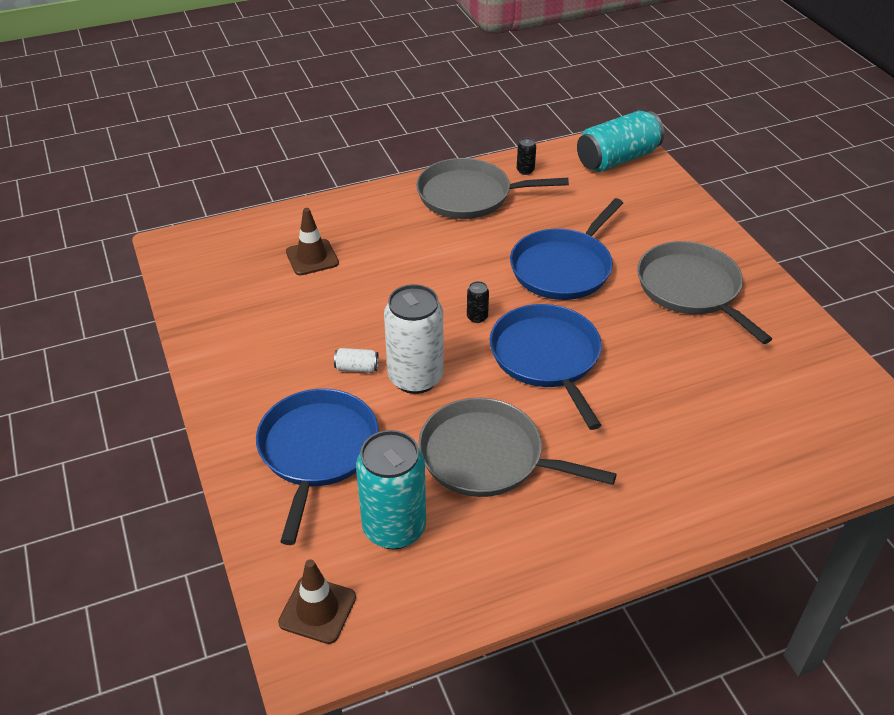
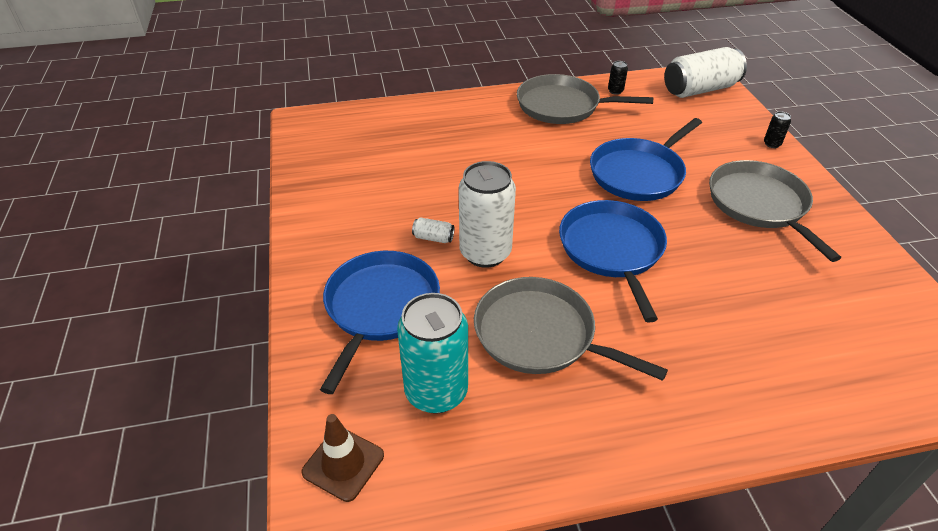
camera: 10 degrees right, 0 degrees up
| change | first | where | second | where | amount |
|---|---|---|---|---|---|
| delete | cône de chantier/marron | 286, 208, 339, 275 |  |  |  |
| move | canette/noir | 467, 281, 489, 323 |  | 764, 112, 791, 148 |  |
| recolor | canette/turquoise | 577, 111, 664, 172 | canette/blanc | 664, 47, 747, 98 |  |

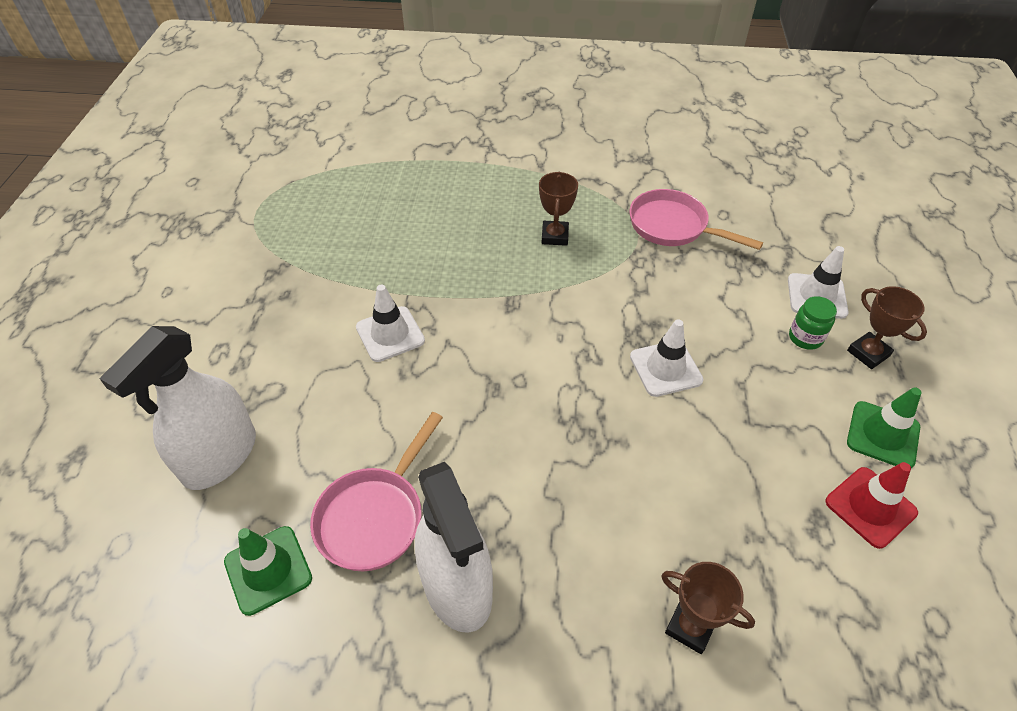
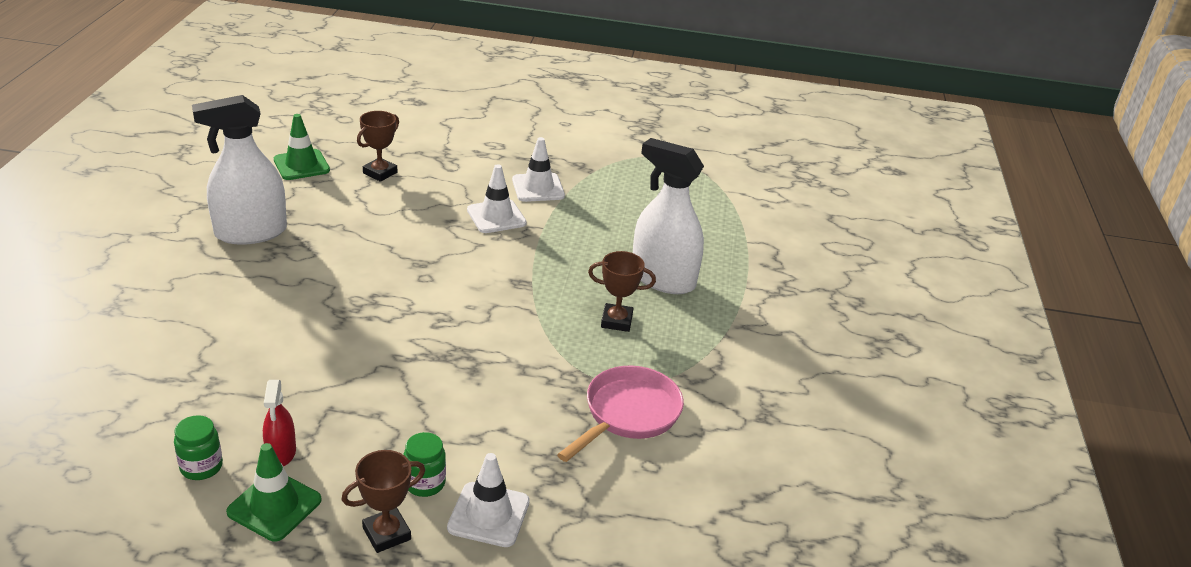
camera: 90 degrees right, 15 degrees down
| change | first | where | second | where | amount |
|---|---|---|---|---|---|
| delete | poêle/rose | 310, 412, 443, 571 |  |  |  |
| insert |  |  | vaporisateur/rouge | 263, 380, 296, 466 |  |
| move | vaporisateur/blanc | 99, 326, 256, 490 |  | 633, 138, 704, 294 |  |
| move | cône de chantier/blanc | 630, 319, 703, 397 |  | 512, 137, 565, 202 |  |
| move | trophée/marron | 661, 562, 755, 654 |  | 357, 111, 399, 182 |  |
| replace | cône de chantier/rouge | 825, 462, 918, 549 | bocal/vert | 174, 415, 223, 480 |  |

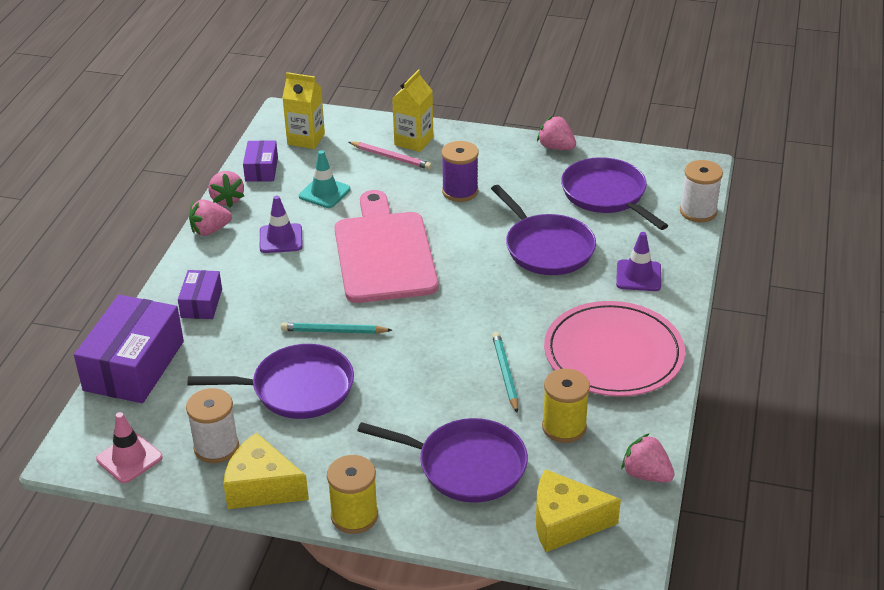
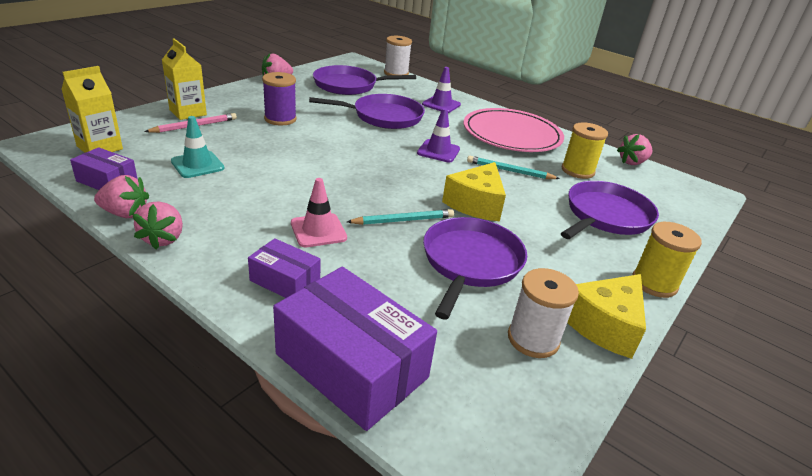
camera: 70 degrees left, 5 degrees down
| change | first | where | second | where | amount |
|---|---|---|---|---|---|
| delete | planche à découper/rose | 334, 190, 438, 303 |  |  |  |
| move | cône de chantier/rose | 96, 412, 163, 483 |  | 291, 178, 347, 247 |  |
| move | cône de chantier/violet | 260, 196, 303, 253 |  | 417, 108, 460, 163 |  |
| move | fromage/jaune | 536, 469, 621, 552 |  | 442, 162, 506, 221 |  |
| rotate | crayon/turquoise | 281, 323, 392, 334 |  | 347, 209, 454, 225 | 135 degrees counterclockwise |

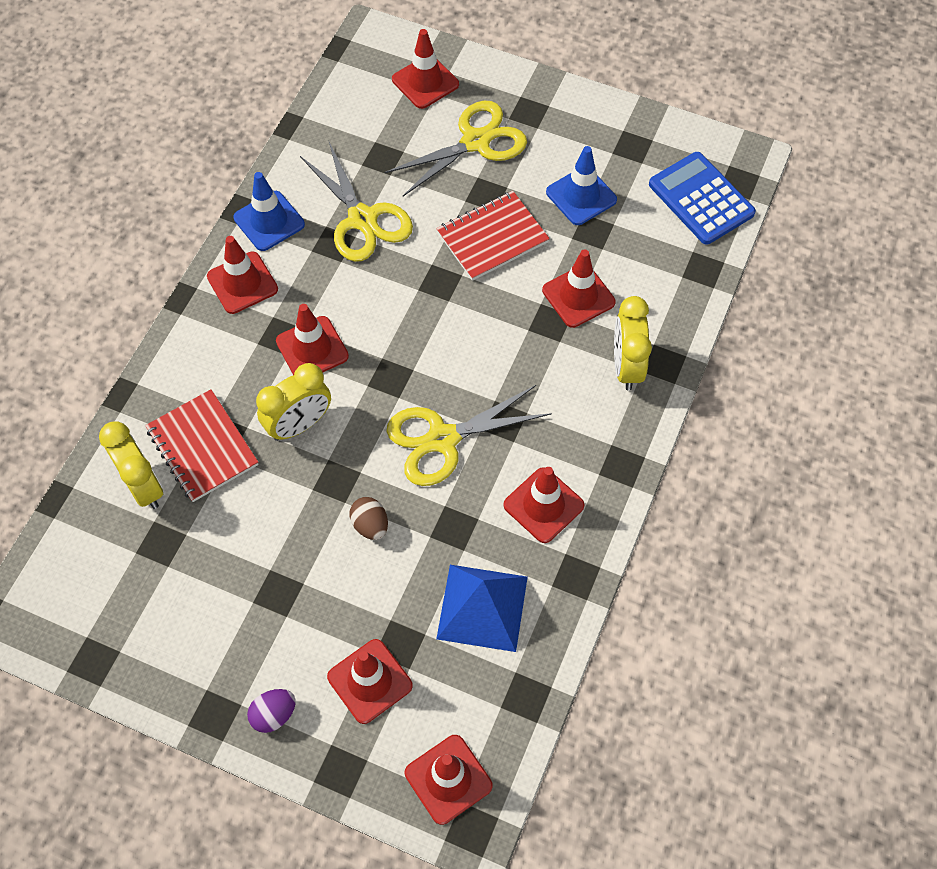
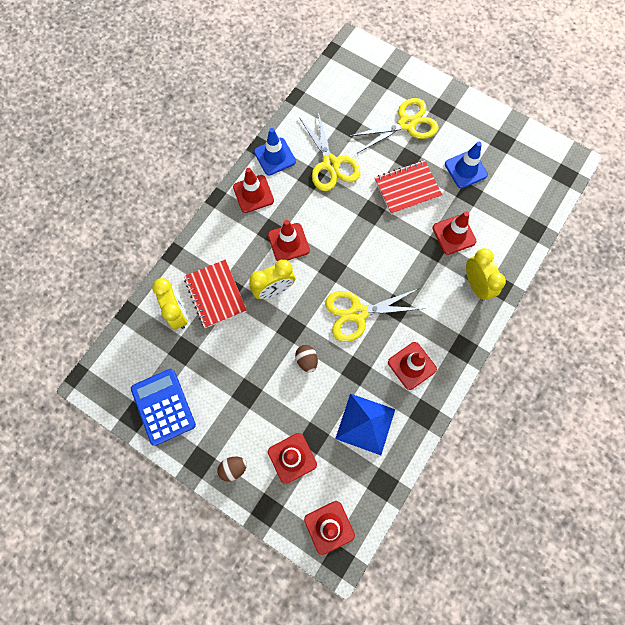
camera: 10 degrees right, 10 degrees up
| change | first | where | second | where | amount |
|---|---|---|---|---|---|
| delete | cône de chantier/rouge | 392, 29, 459, 109 |  |  |  |
| move | calculatrice/bleu | 649, 152, 756, 245 |  | 131, 369, 196, 446 |  |
| recolor | œuf/violet | 247, 689, 296, 733 | œuf/marron | 218, 457, 247, 482 |  |
| rotate | réveil/jaune | 614, 296, 652, 391 |  | 466, 248, 506, 301 | 150 degrees clockwise |

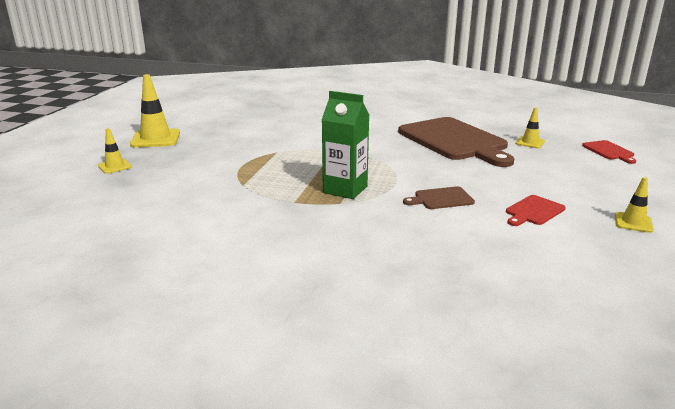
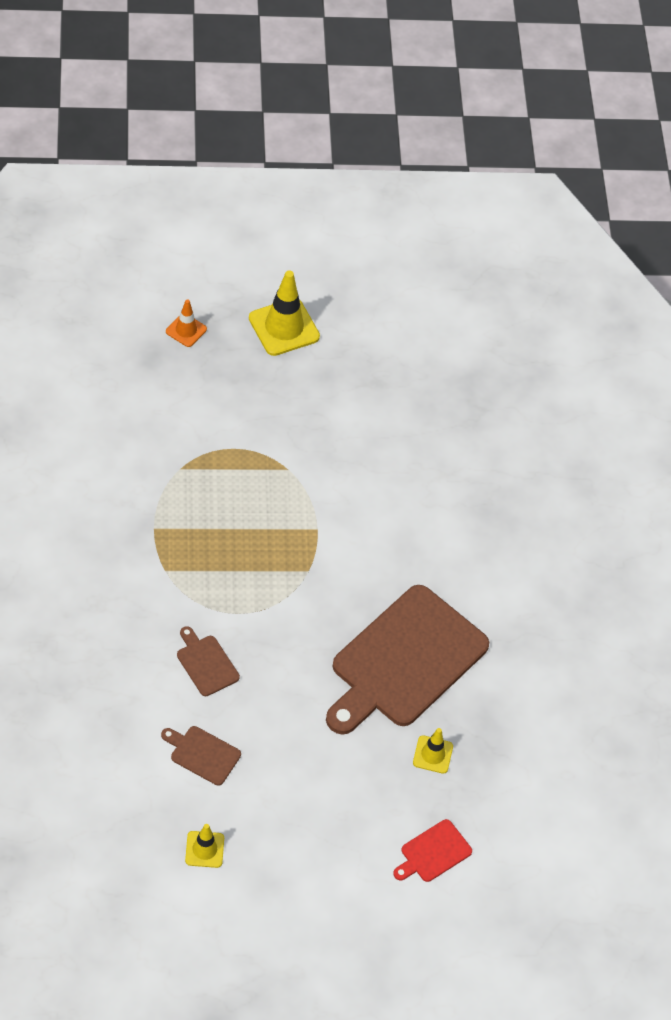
camera: 65 degrees right, 30 degrees up
| change | first | where | second | where | amount |
|---|---|---|---|---|---|
| delete | brique de lait/vert | 322, 91, 369, 199 |  |  |  |
| recolor | cône de chantier/jaune | 98, 128, 132, 174 | cône de chantier/orange | 166, 299, 207, 347 |  |
| recolor | planche à découper/rouge | 506, 195, 566, 226 | planche à découper/marron | 161, 726, 241, 786 |  |

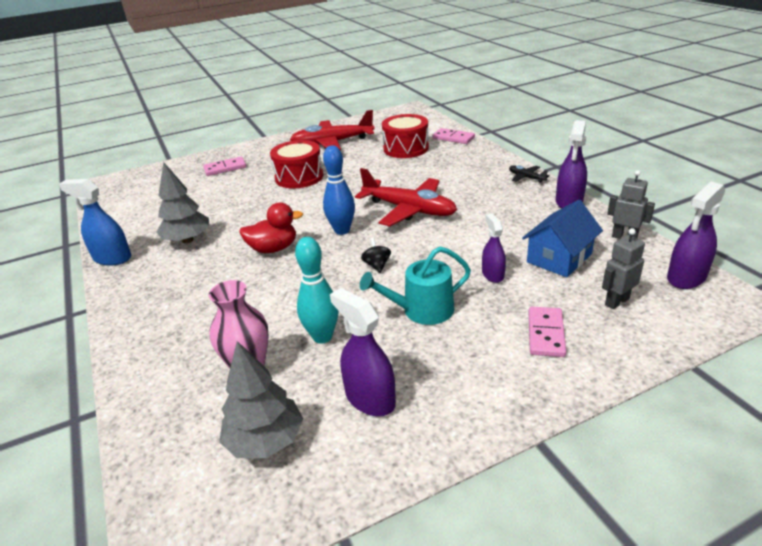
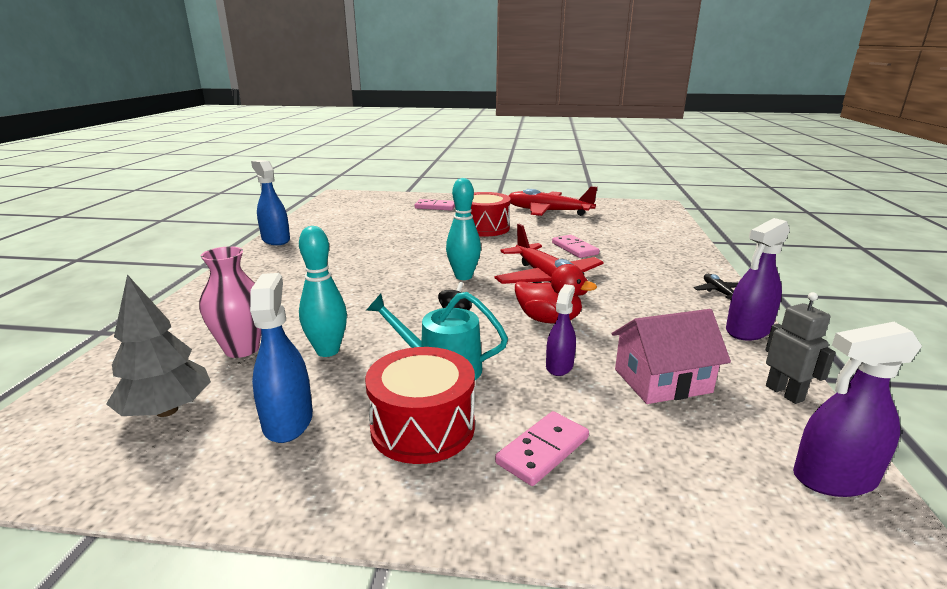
camera: 30 degrees right, 10 degrees down
| change | first | where | second | where | amount |
|---|---|---|---|---|---|
| delete | arbre/gris | 157, 162, 209, 243 |  |  |  |
| delete | robot/gris | 602, 228, 645, 309 |  |  |  |
| move | canard/rouge | 239, 203, 303, 253 |  | 515, 264, 597, 323 |  |
| move | tambour/rouge | 382, 114, 429, 158 |  | 365, 347, 475, 464 |  |
| move | domino/rose | 432, 128, 475, 144 |  | 552, 235, 599, 258 |  |
| recolor | quille/bleu | 323, 145, 355, 235 | quille/turquoise | 446, 178, 481, 280 |  |
| recolor | vaporisateur/violet | 330, 288, 396, 416 | vaporisateur/bleu | 250, 273, 313, 443 |  |
| recolor | maison/bleu | 522, 200, 603, 277 | maison/rose | 612, 309, 731, 404 |  |

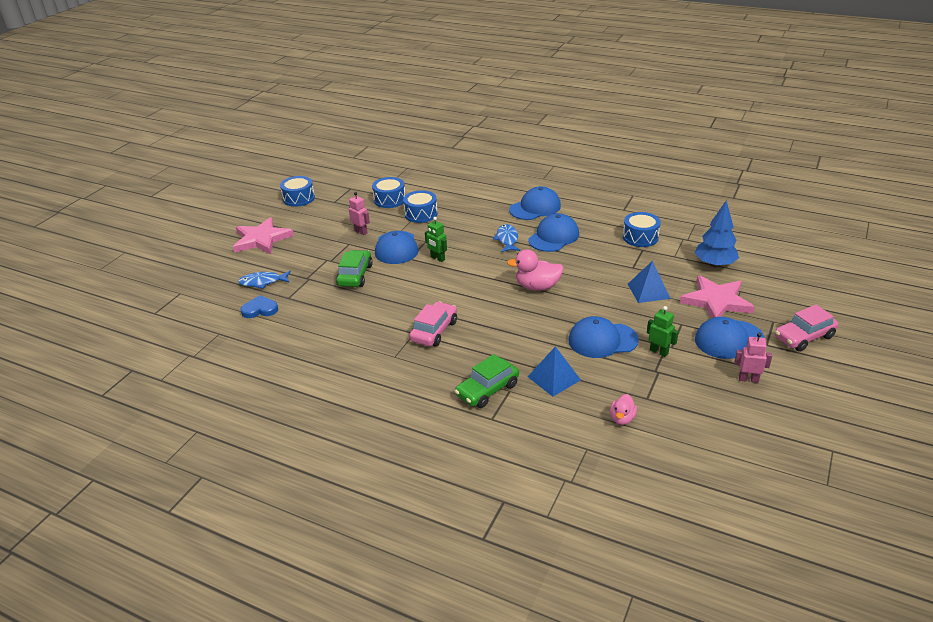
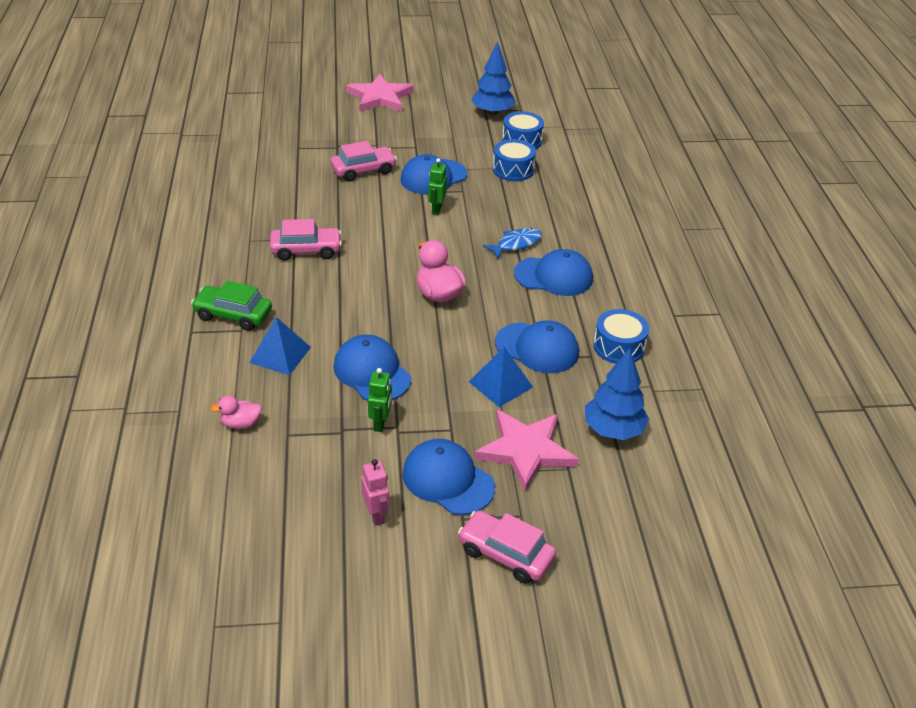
camera: 55 degrees right, 5 degrees up
| change | first | where | second | where | amount |
|---|---|---|---|---|---|
| delete | poisson/bleu | 238, 271, 291, 289 |  |  |  |
| delete | cœur/bleu | 241, 295, 278, 318 |  |  |  |
| delete | tambour/bleu | 280, 176, 315, 207 |  |  |  |
| delete | robot/rose | 349, 192, 370, 235 |  |  |  |
| insert |  |  | arbre/bleu | 471, 41, 515, 116 |  |
| move | casquette/bleu | 509, 186, 561, 220 |  | 495, 320, 579, 373 |  |
| recolor | voiture/vert | 336, 250, 373, 287 | voiture/rose | 331, 141, 397, 181 |  |

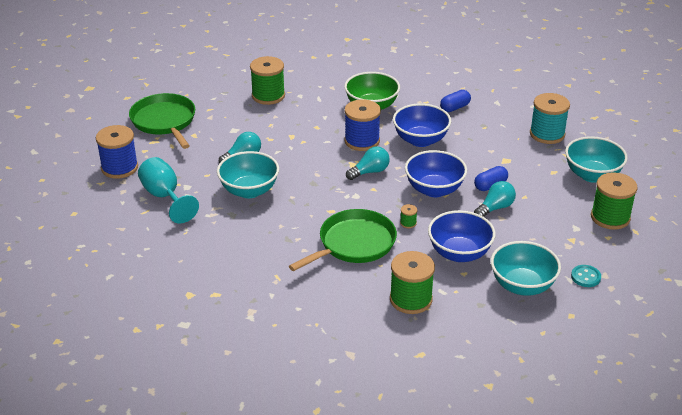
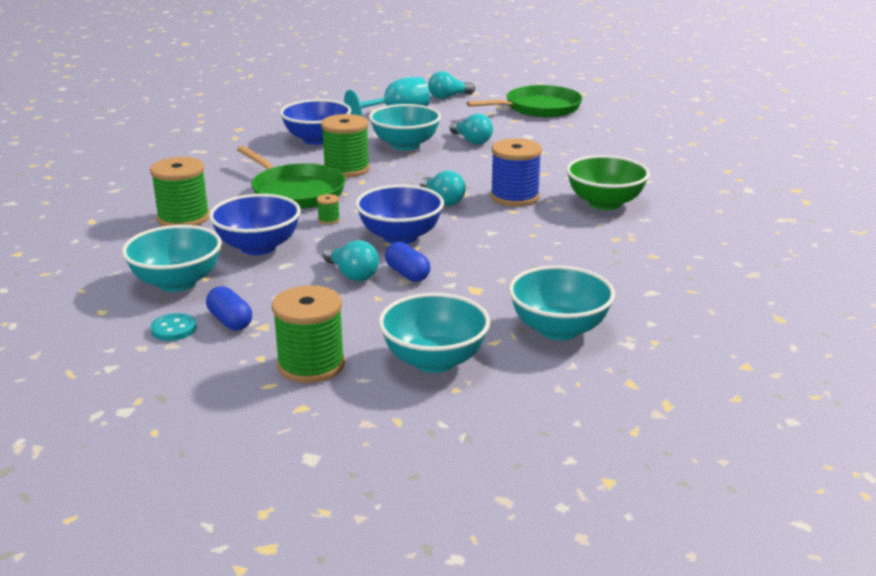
camera: 90 degrees right, 10 degrees down
| change | first | where | second | where | amount |
|---|---|---|---|---|---|
| move | bobine/vert | 250, 56, 285, 105 |  | 321, 114, 370, 177 |  |
| move | bol/bleu | 393, 103, 451, 147 |  | 280, 99, 351, 145 |  |
| move | gélule/bleu | 440, 90, 471, 112 |  | 206, 286, 252, 331 |  |
| replace | bobine/bleu | 96, 125, 138, 179 | ampoule/turquoise | 428, 71, 475, 99 |  |
| replace | bobine/turquoise | 530, 93, 570, 144 | bol/turquoise | 509, 265, 615, 340 |  |

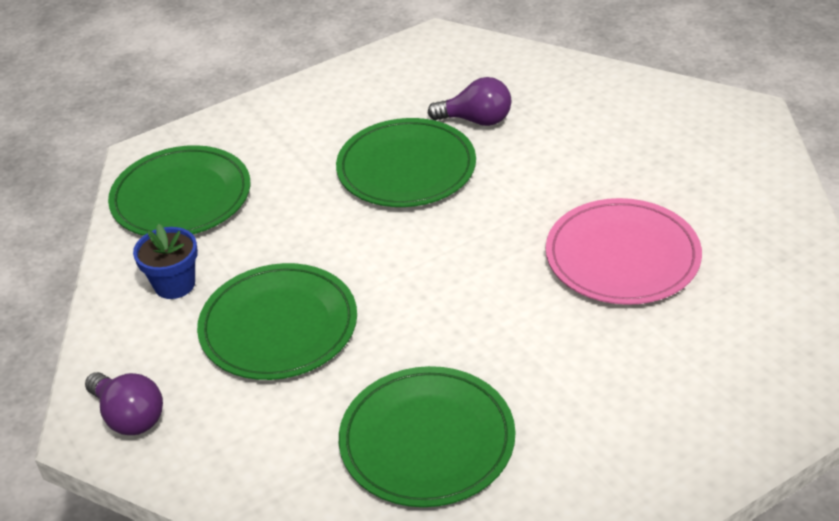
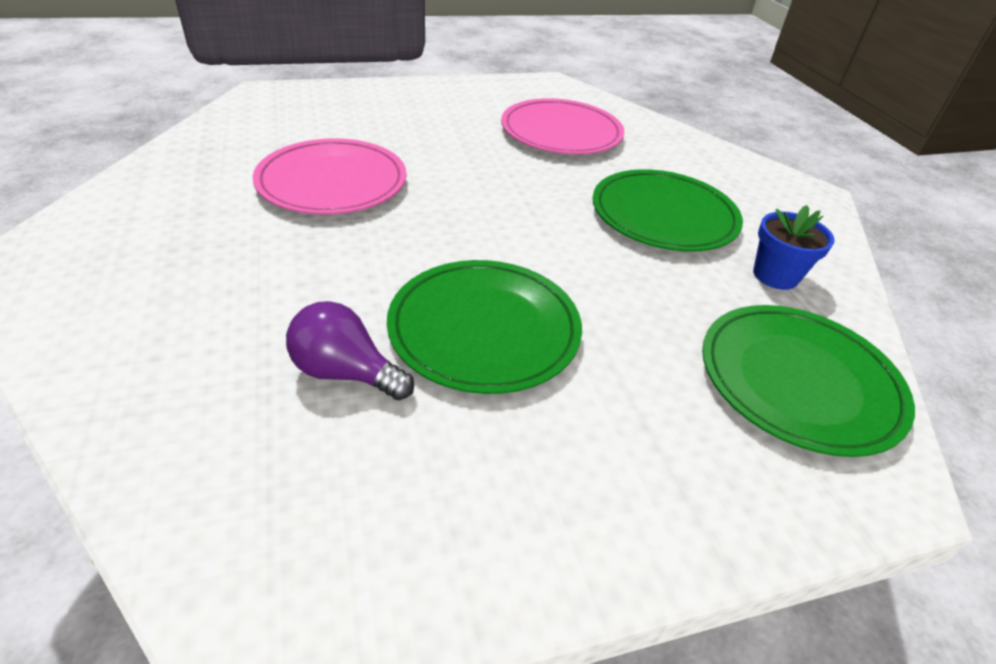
camera: 170 degrees left, 0 degrees up
| change | first | where | second | where | amount |
|---|---|---|---|---|---|
| delete | ampoule/violet | 85, 372, 163, 435 |  |  |  |
| recolor | assiette/vert | 339, 366, 515, 507 | assiette/rose | 501, 98, 625, 155 |  |

